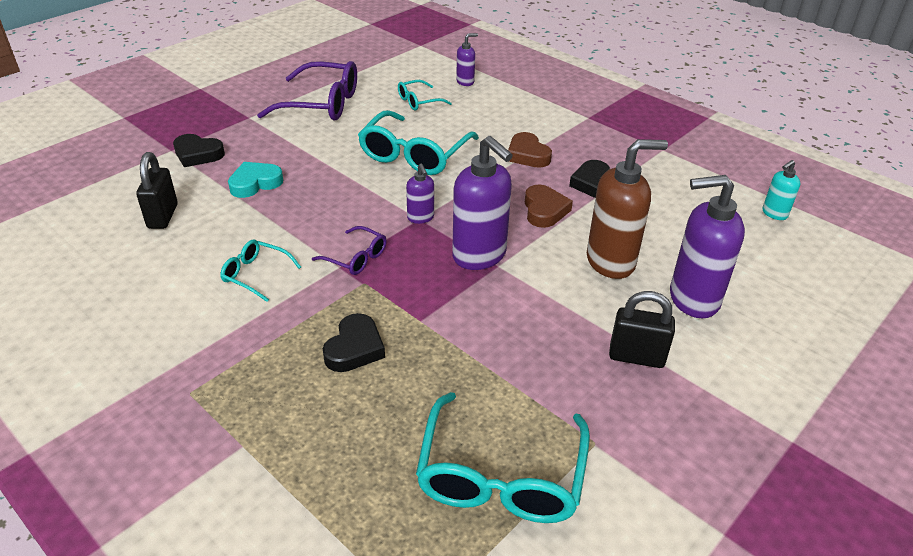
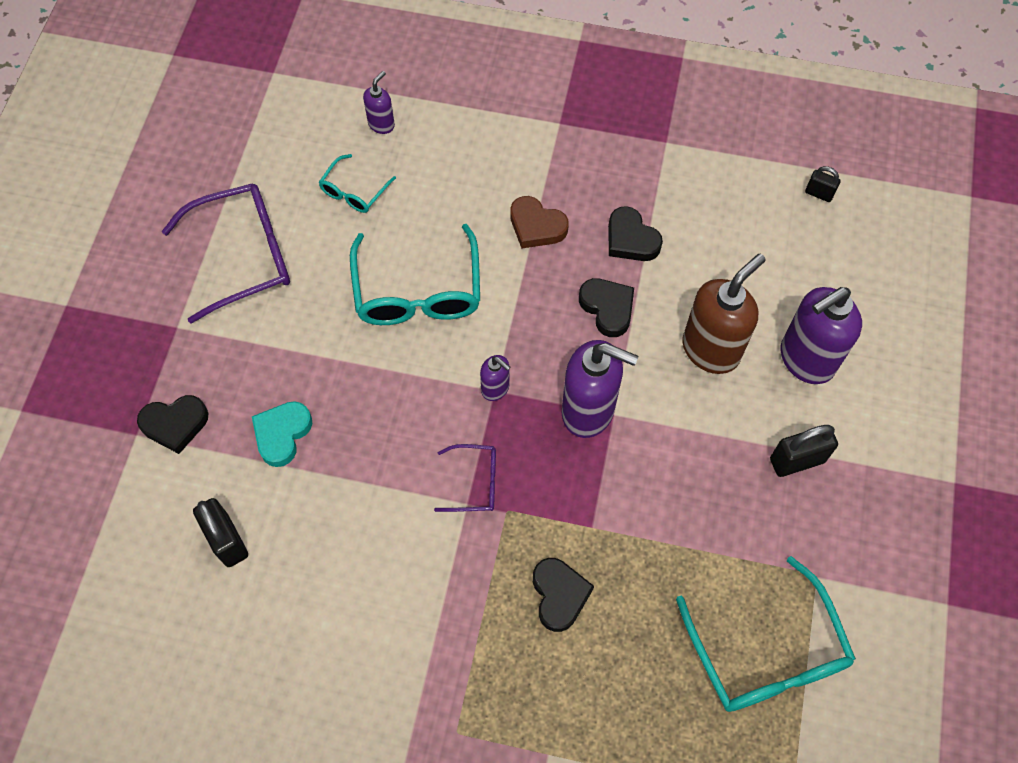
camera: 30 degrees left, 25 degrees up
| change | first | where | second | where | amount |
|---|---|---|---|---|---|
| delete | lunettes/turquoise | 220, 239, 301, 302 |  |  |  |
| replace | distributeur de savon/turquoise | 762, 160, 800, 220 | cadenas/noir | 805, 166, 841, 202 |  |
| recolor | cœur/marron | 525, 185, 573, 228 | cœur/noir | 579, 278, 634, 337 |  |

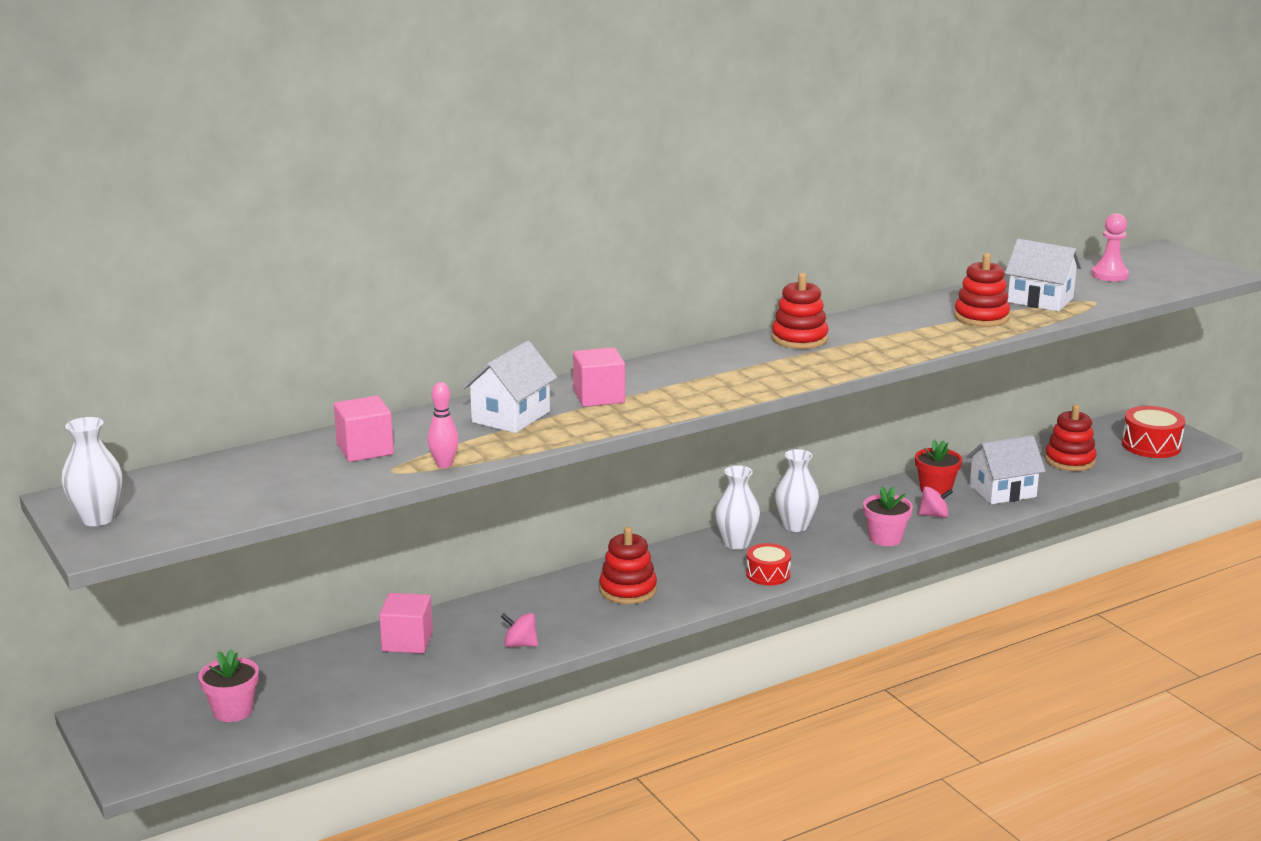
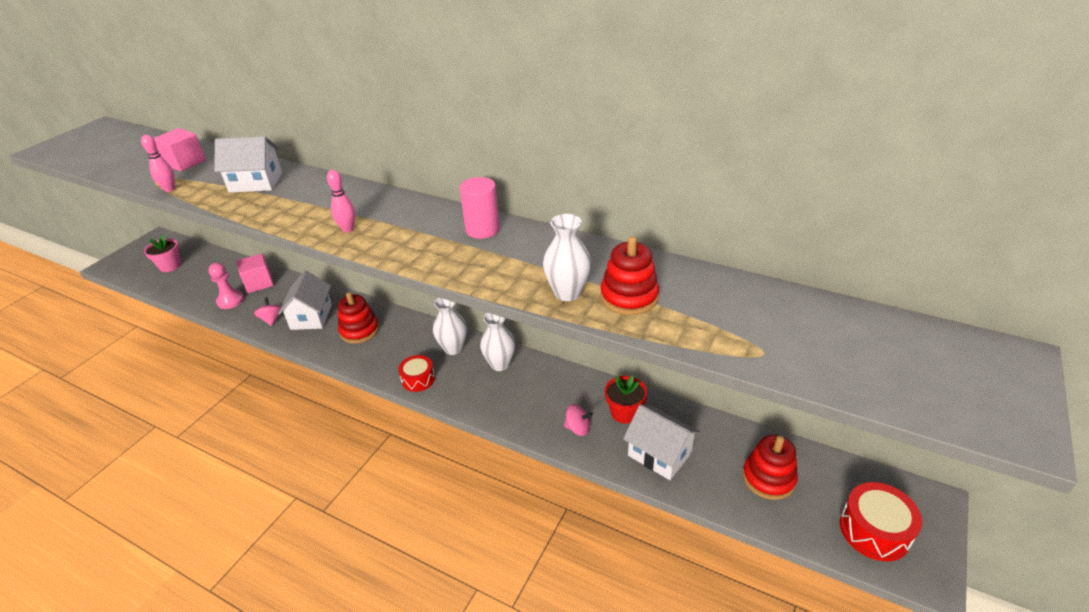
camera: 60 degrees right, 15 degrees up
| change | first | where | second | where | amount |
|---|---|---|---|---|---|
| delete | cube/rose | 573, 347, 625, 407 |  |  |  |
| delete | pot de fleurs/rose | 863, 486, 913, 546 |  |  |  |
| insert |  |  | quille/rose | 327, 170, 355, 232 |  |
| move | vase/blanc | 61, 417, 122, 526 |  | 543, 214, 591, 301 |  |
| move | maison/blanc | 1005, 239, 1082, 312 |  | 278, 271, 332, 330 |  |
| move | pion/rose | 1091, 213, 1129, 281 |  | 208, 263, 244, 309 |  |
| replace | jouet à empiler/rouge | 772, 273, 828, 349 | cylindre/rose | 460, 177, 500, 239 |  |
| rotate | toupie/rose | 918, 487, 953, 518 |  | 564, 404, 593, 436 | 45 degrees counterclockwise |

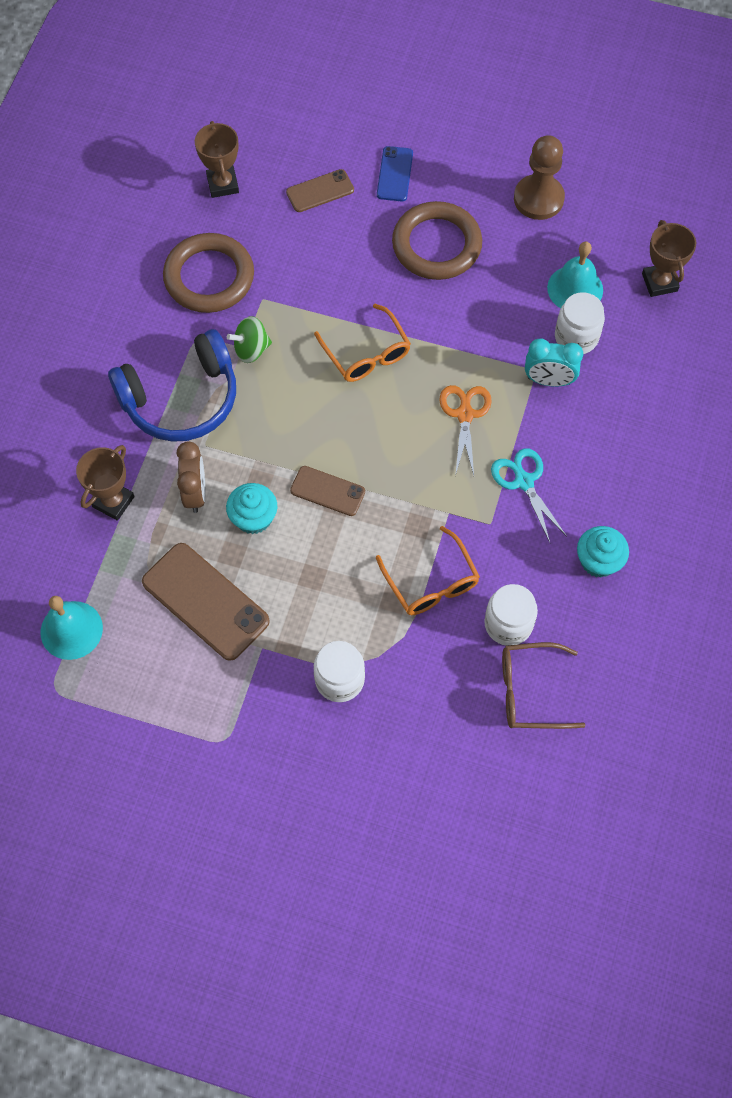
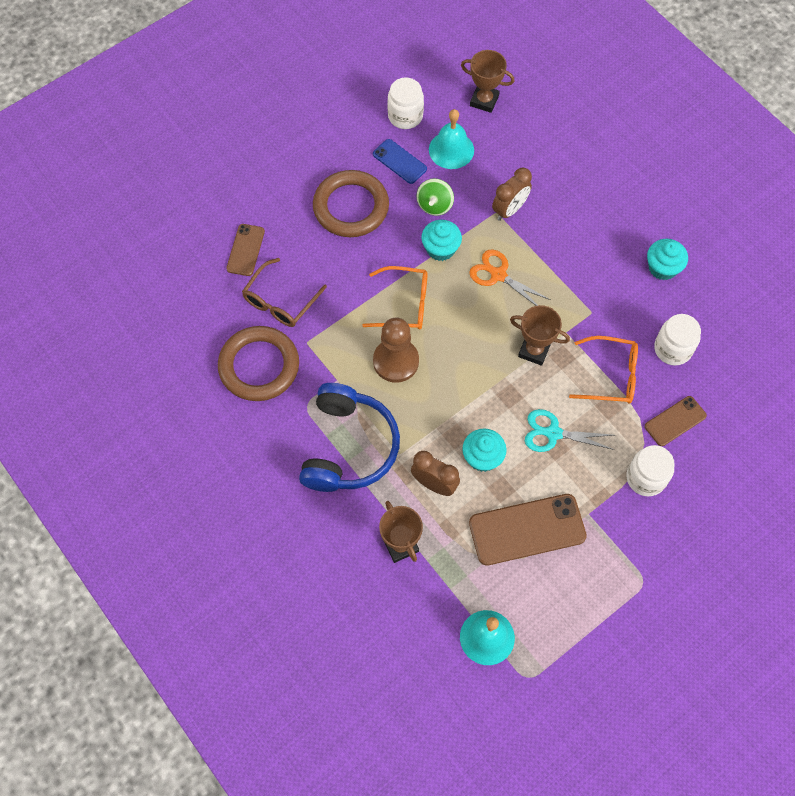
camera: 55 degrees left, 0 degrees up
| change | first | where | second | where | amount |
|---|---|---|---|---|---|
| insert |  |  | muffin/turquoise | 421, 220, 462, 261 |  |
| move | trophée/marron | 195, 121, 239, 198 |  | 510, 305, 570, 366 |  |
| move | toupie/vert | 227, 316, 272, 363 |  | 417, 178, 454, 216 |  |
| move | téléphone/marron | 290, 466, 365, 516 |  | 645, 396, 707, 446 |  |
| move | téléphone/bleu | 377, 146, 413, 201 |  | 373, 139, 427, 184 |  |
| move | ciseaux/turquoise | 491, 448, 567, 543 |  | 525, 409, 615, 452 |  |
| move | lunettes/marron | 502, 642, 586, 729 |  | 242, 258, 327, 327 |  |
| move | pion/marron | 514, 135, 565, 220 |  | 373, 317, 419, 383 |  |
| move | bocal/blanc | 555, 292, 605, 354 |  | 387, 78, 424, 129 |  |
| recolor | réveil/turquoise | 525, 339, 583, 387 | réveil/marron | 492, 168, 532, 221 |  |

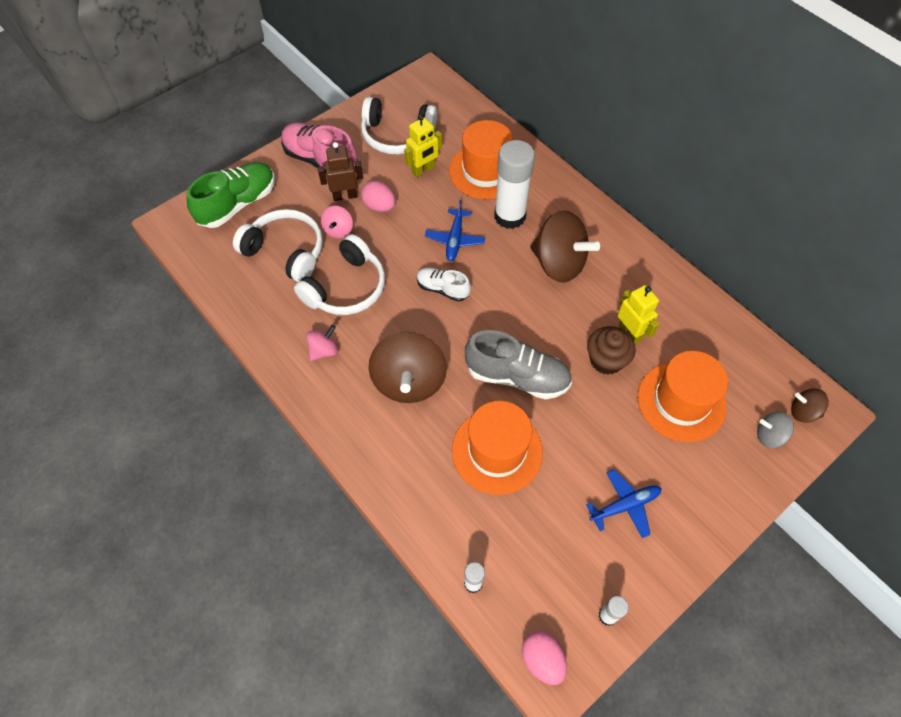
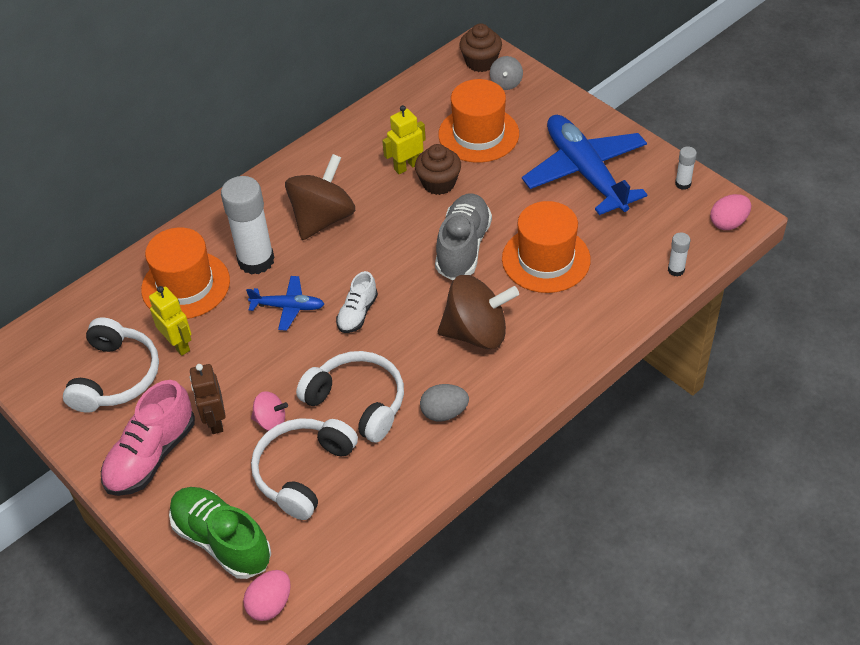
camera: 90 degrees left, 10 degrees down
| change | first | where | second | where | amount |
|---|---|---|---|---|---|
| move | œuf/rose | 361, 181, 396, 212 |  | 243, 570, 291, 621 |  |
| replace | toupie/rose | 306, 325, 338, 361 | œuf/gris | 420, 384, 469, 421 |  |
| replace | toupie/marron | 791, 388, 829, 423 | muffin/marron | 459, 23, 502, 72 |  |
| resize | avion/bleu | 586, 469, 661, 538 |  | 522, 115, 647, 215 | x2.08 |

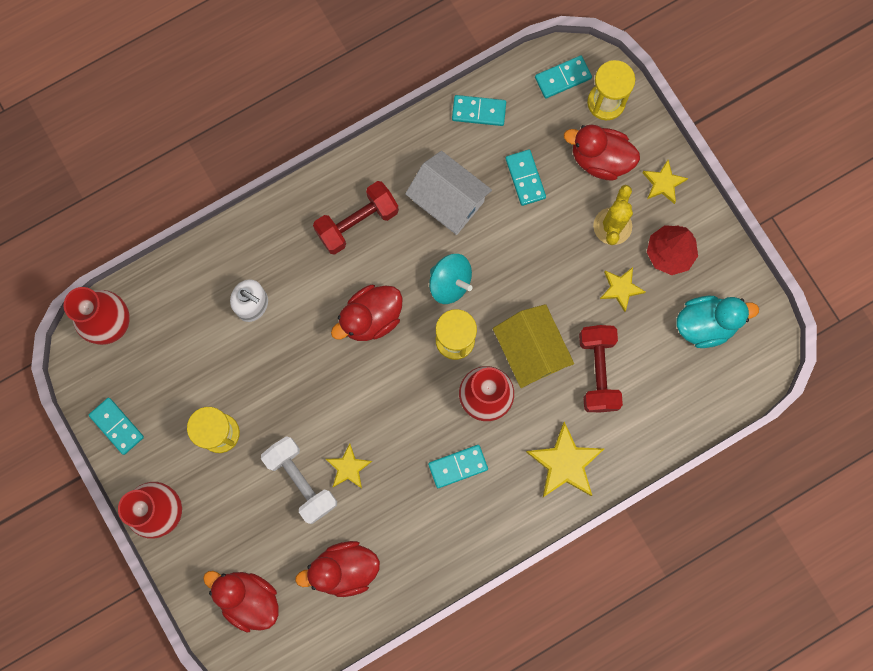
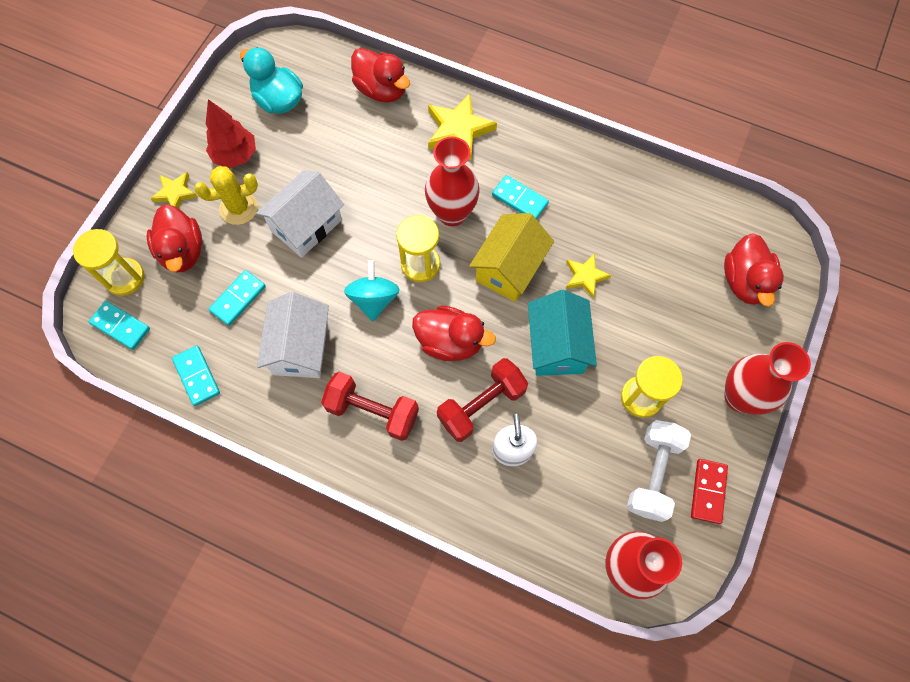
camera: 125 degrees left, 10 degrees down
| change | first | where | second | where | amount |
|---|---|---|---|---|---|
| delete | étoile/jaune | 600, 267, 645, 312 |  |  |  |
| insert |  |  | maison/blanc | 256, 171, 344, 258 |  |
| insert |  |  | maison/turquoise | 528, 290, 597, 376 |  |
| move | haltère/blanc | 261, 436, 337, 524 |  | 627, 420, 691, 522 |  |
| move | canard/rouge | 295, 541, 380, 597 |  | 351, 48, 410, 103 |  |
| move | maison/jaune | 493, 304, 574, 388 |  | 469, 213, 554, 302 |  |
| move | haltère/rouge | 579, 325, 623, 412 |  | 437, 358, 528, 442 |  |
| recolor | domino/turquoise | 89, 398, 144, 455 | domino/rouge | 691, 459, 728, 524 |  |

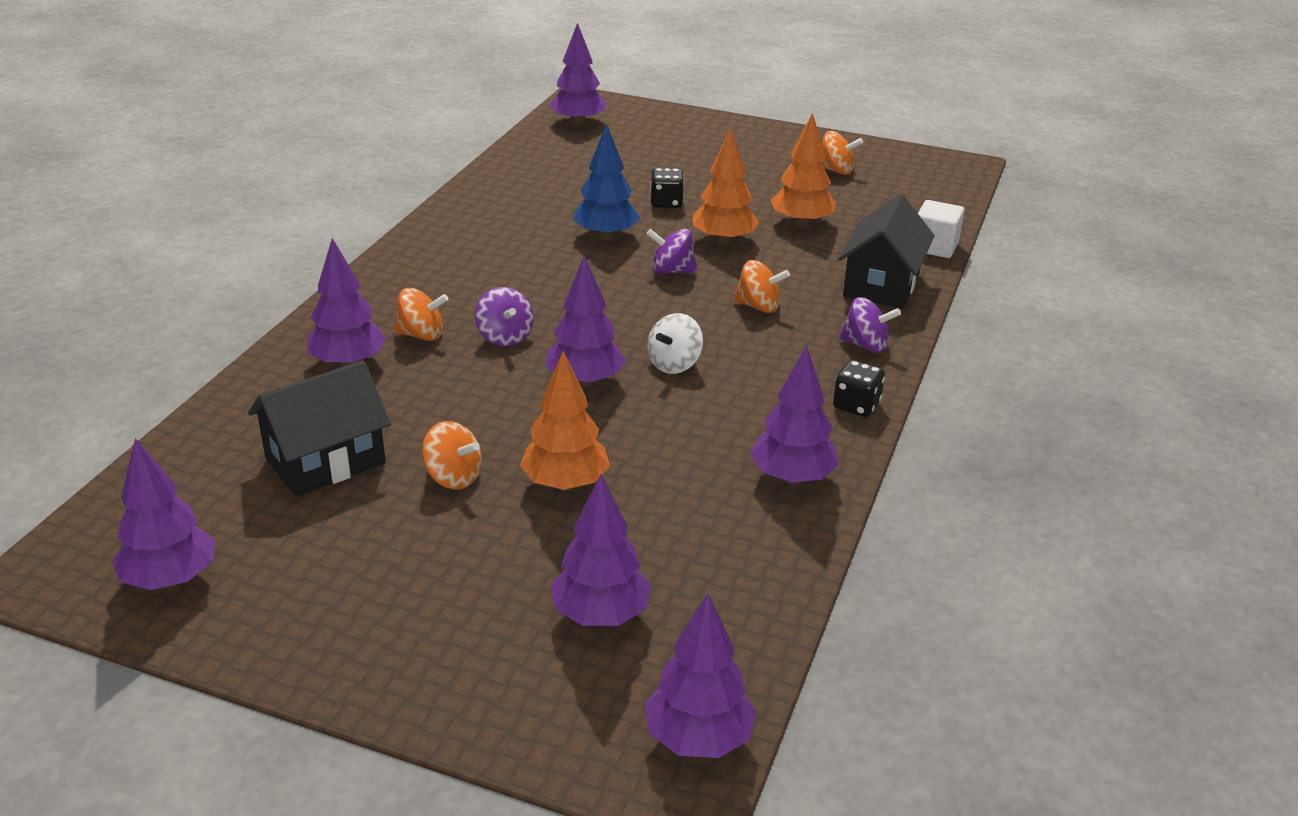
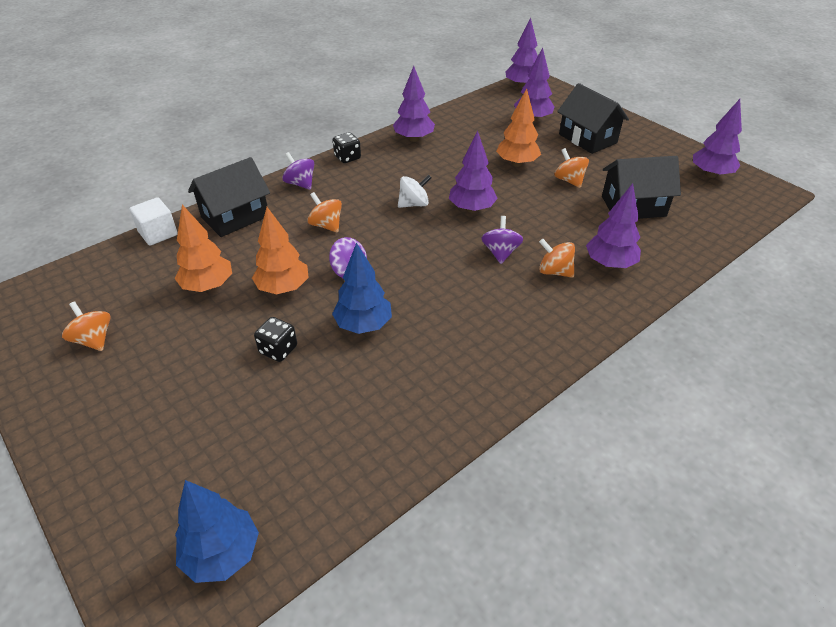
camera: 150 degrees left, 10 degrees up
| change | first | where | second | where | amount |
|---|---|---|---|---|---|
| insert |  |  | maison/noir | 557, 83, 629, 154 |  |
| recolor | arbre/violet | 549, 23, 606, 126 | arbre/bleu | 175, 480, 259, 583 |  |

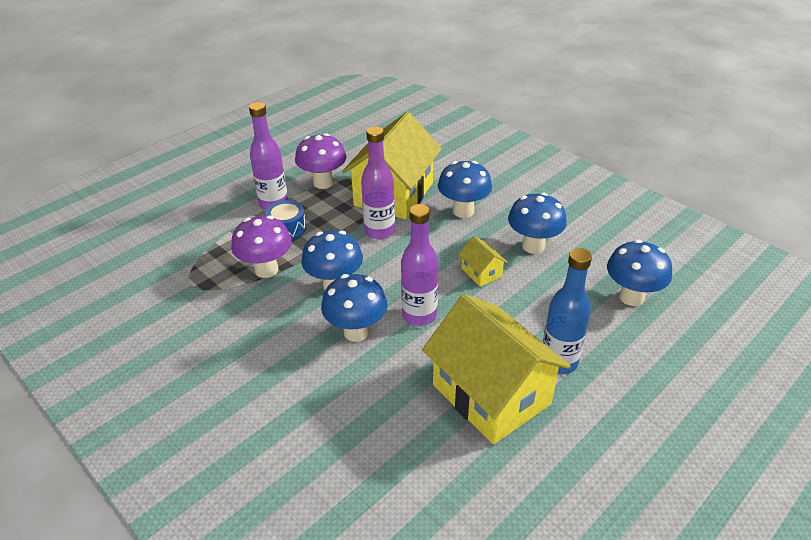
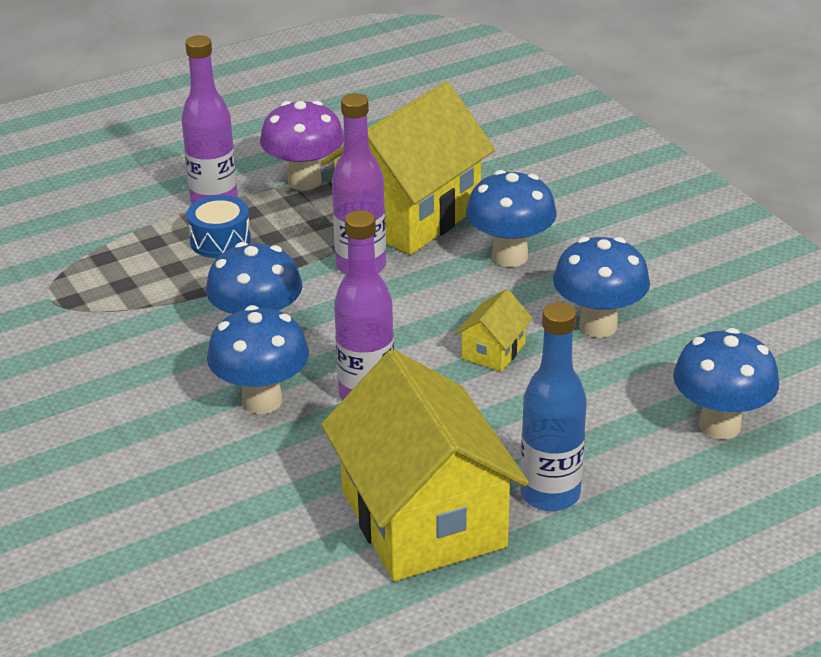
camera: 15 degrees right, 5 degrees down
| change | first | where | second | where | amount |
|---|---|---|---|---|---|
| delete | champignon/violet | 231, 215, 292, 278 |  |  |  |
| rotate | maison/jaune | 458, 236, 508, 287 |  | 455, 289, 533, 372 | 45 degrees clockwise |

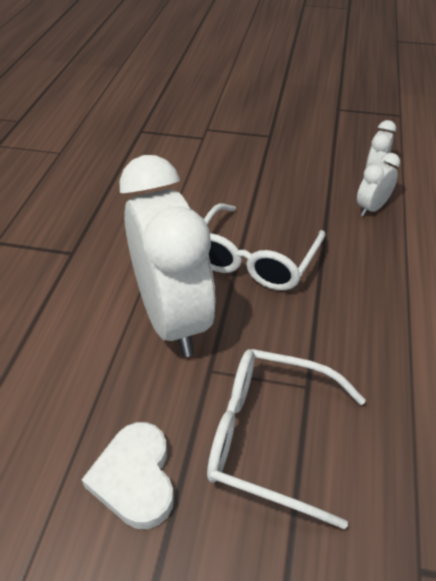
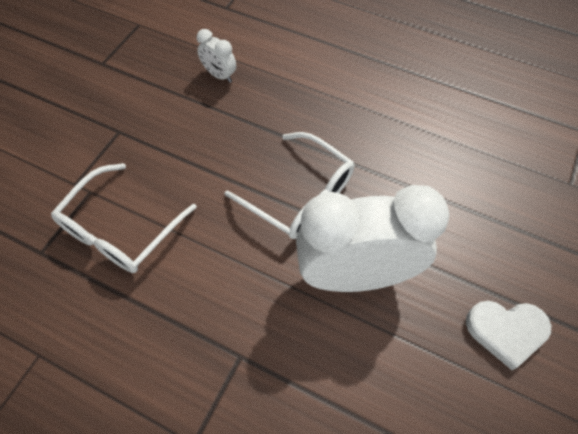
camera: 75 degrees left, 15 degrees up
| change | first | where | second | where | amount |
|---|---|---|---|---|---|
| delete | réveil/blanc | 357, 153, 400, 216 |  |  |  |
| move | lunettes/blanc | 207, 349, 366, 530 |  | 51, 163, 197, 273 |  |

